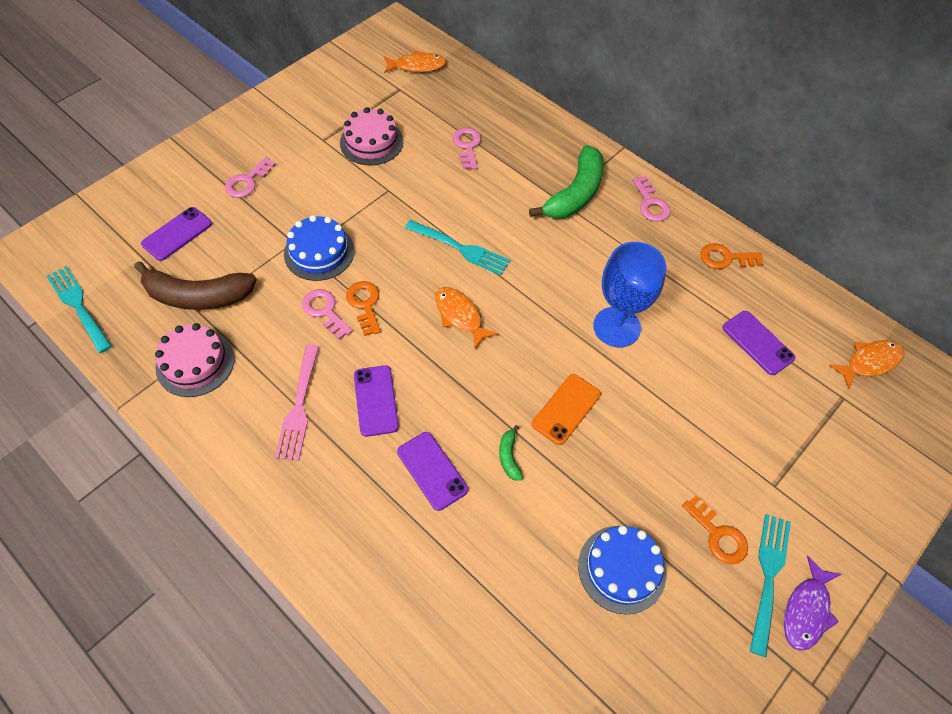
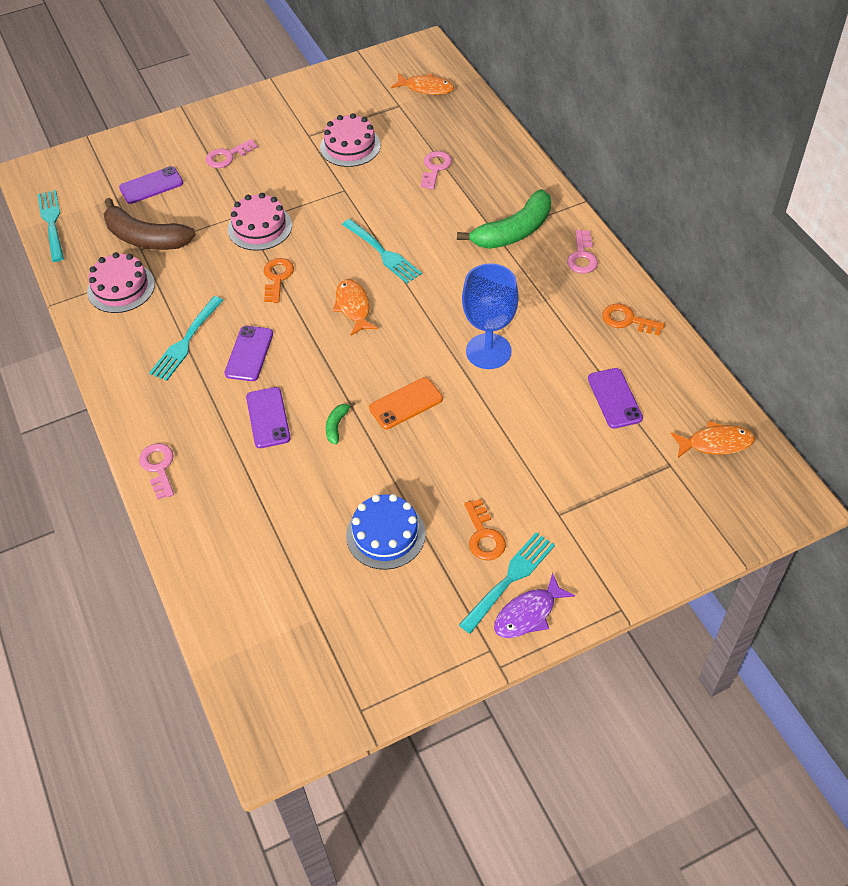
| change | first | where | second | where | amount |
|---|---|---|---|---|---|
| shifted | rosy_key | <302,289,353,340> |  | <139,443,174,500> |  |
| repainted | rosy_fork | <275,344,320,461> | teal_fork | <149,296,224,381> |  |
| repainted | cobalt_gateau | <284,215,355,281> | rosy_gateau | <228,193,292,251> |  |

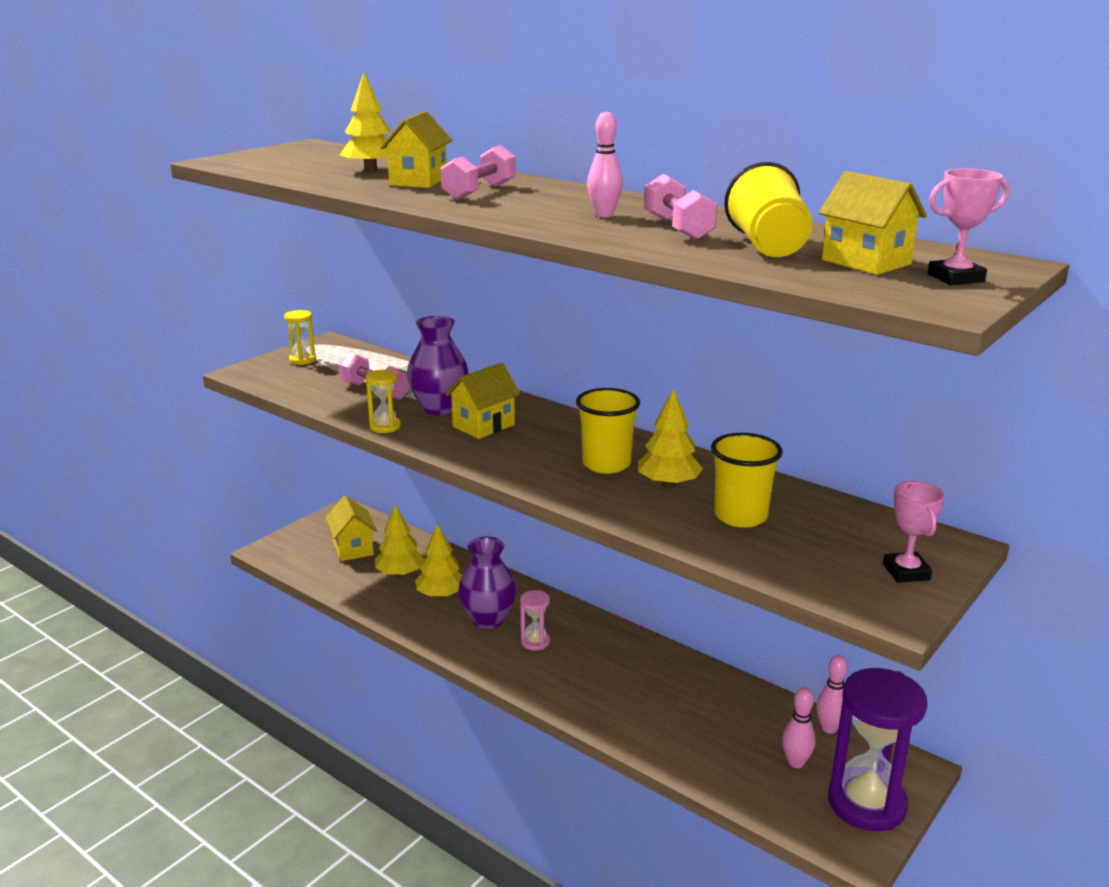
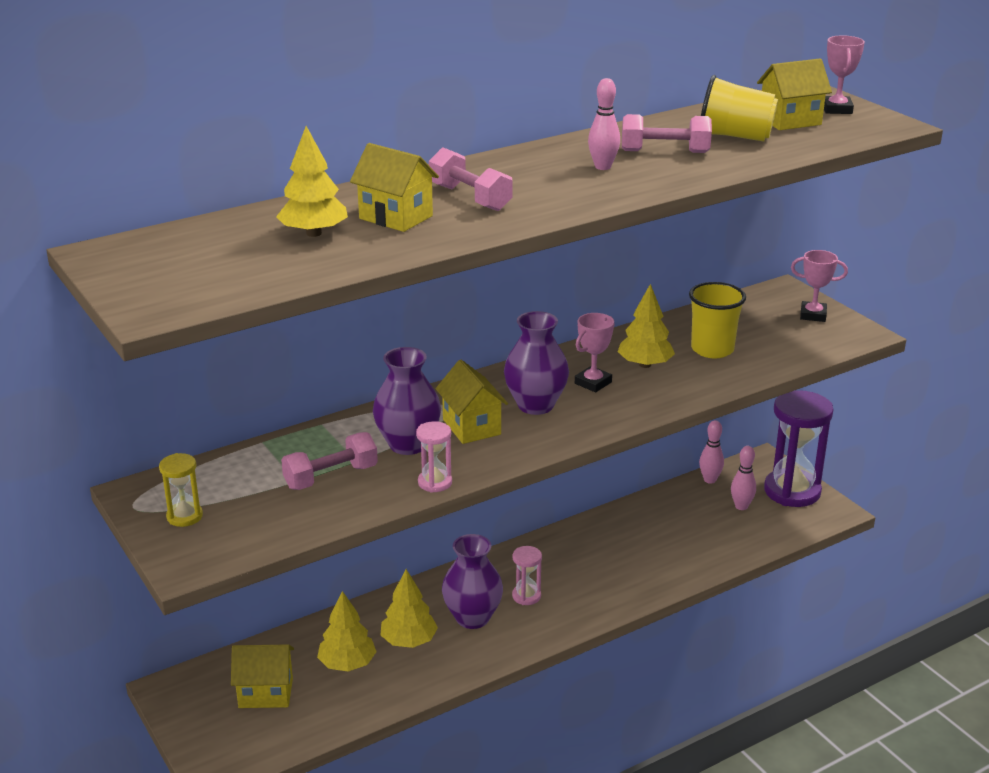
| change | first | where | second | where | amount |
|---|---|---|---|---|---|
| repainted | yellow_sand_timer | <366,369,401,433> | rosy_sand_timer | <416,421,452,493> |  |
| new |  |  | purple_flower_vase | <504,311,569,415> |  |
| swapped | yellow_tumbler | <576,388,640,474> | rosy_prize_cup | <575,313,614,392> |  |

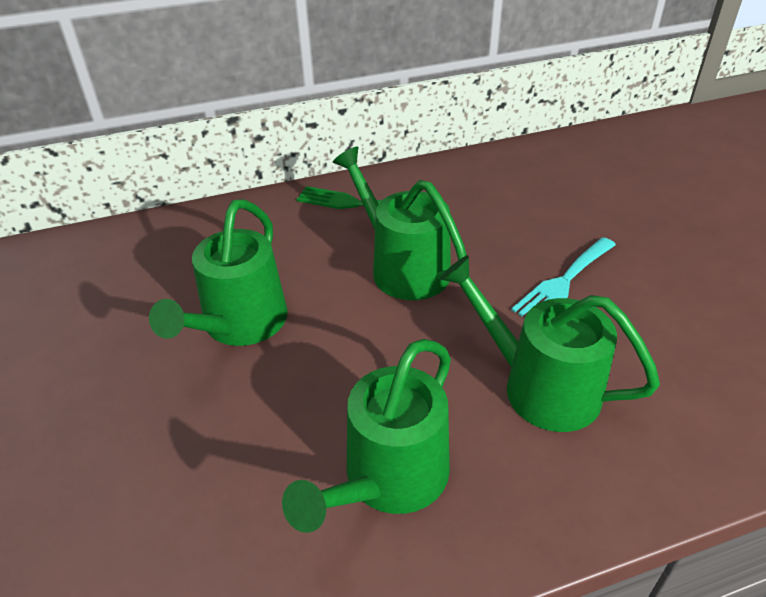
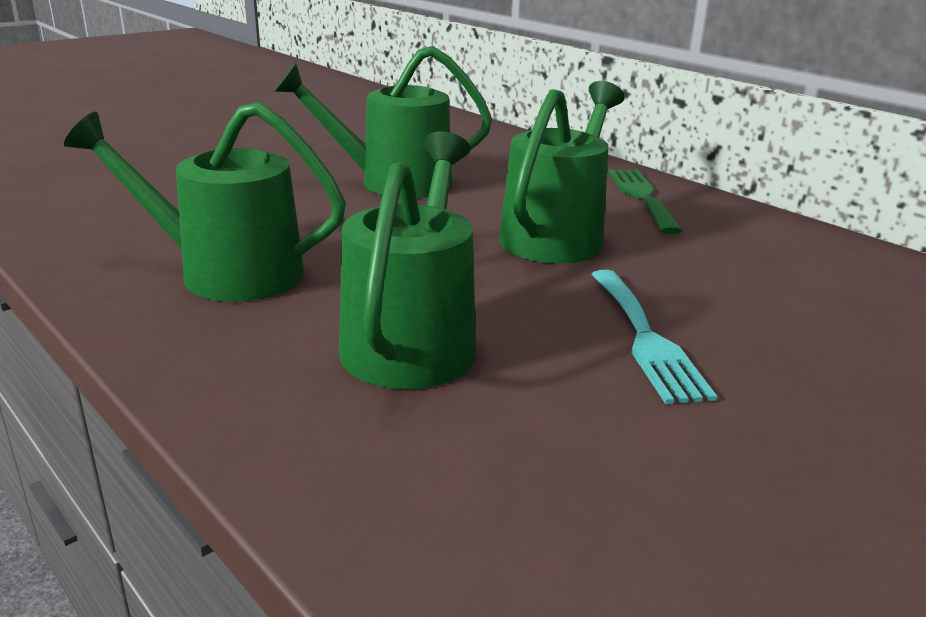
| change | first | where | second | where | amount |
|---|---|---|---|---|---|
| rotated | teal_fork | <511,237,616,316> |  | <591,270,717,404> | 120 degrees counterclockwise |

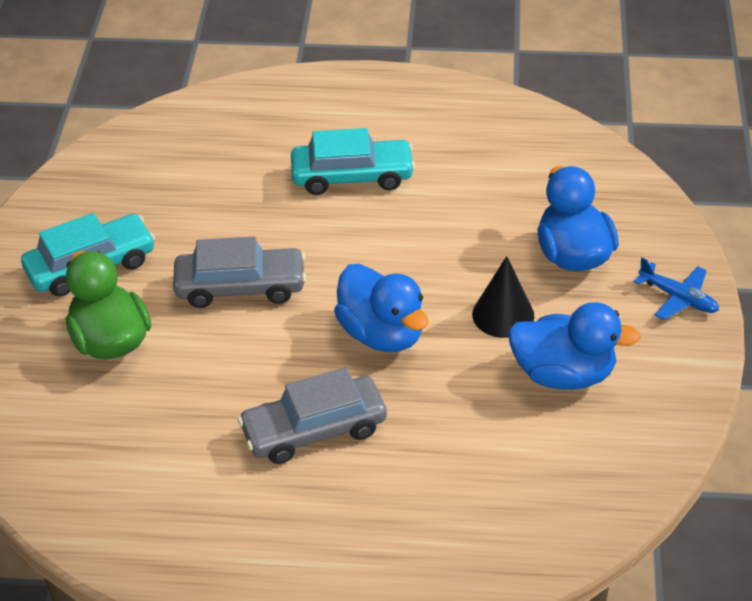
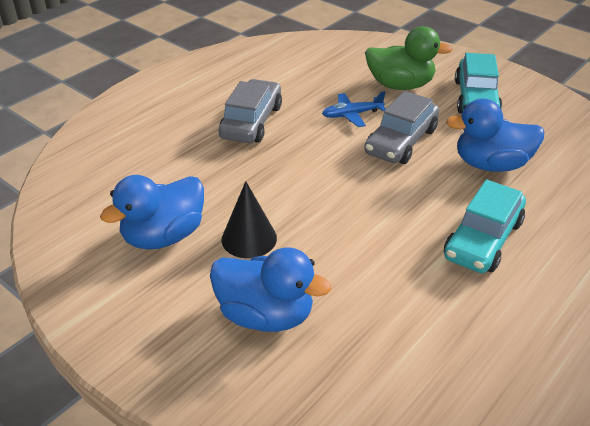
| change | first | where | second | where | amount |
|---|---|---|---|---|---|
| shifted | cobalt_toy_plane | <634,257,719,320> |  | <322,91,386,127> |  |
| shifted | cobalt_duck | <334,264,428,352> |  | <446,98,544,172> |  |

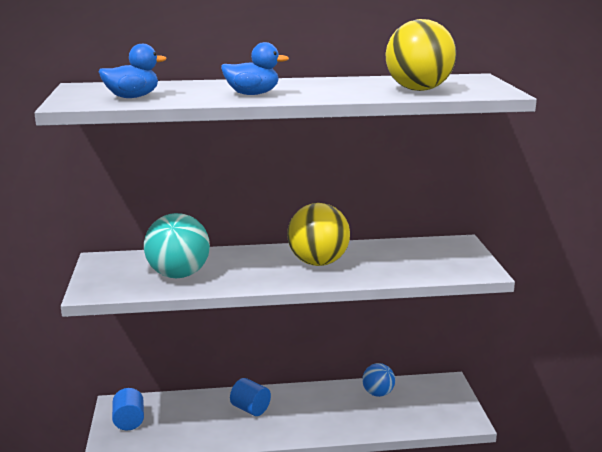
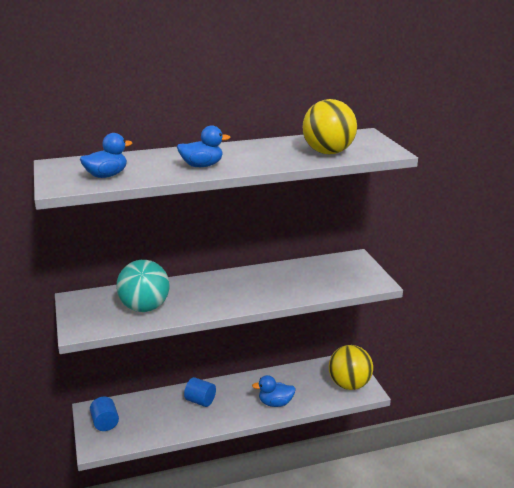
| change | first | where | second | where | amount |
|---|---|---|---|---|---|
| new |  |  | cobalt_duck | <252,375,296,407> |  |
| shifted | yellow_ball | <287,203,350,266> |  | <329,345,373,390> |  |
| gone | cobalt_ball | <362,363,395,397> |  |  |  |

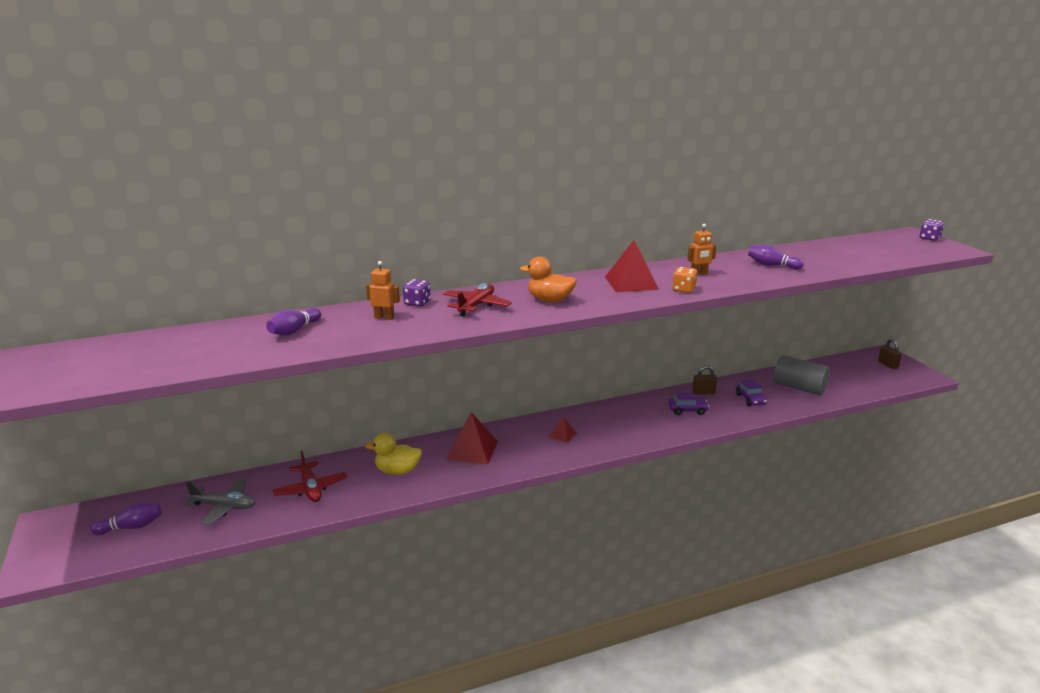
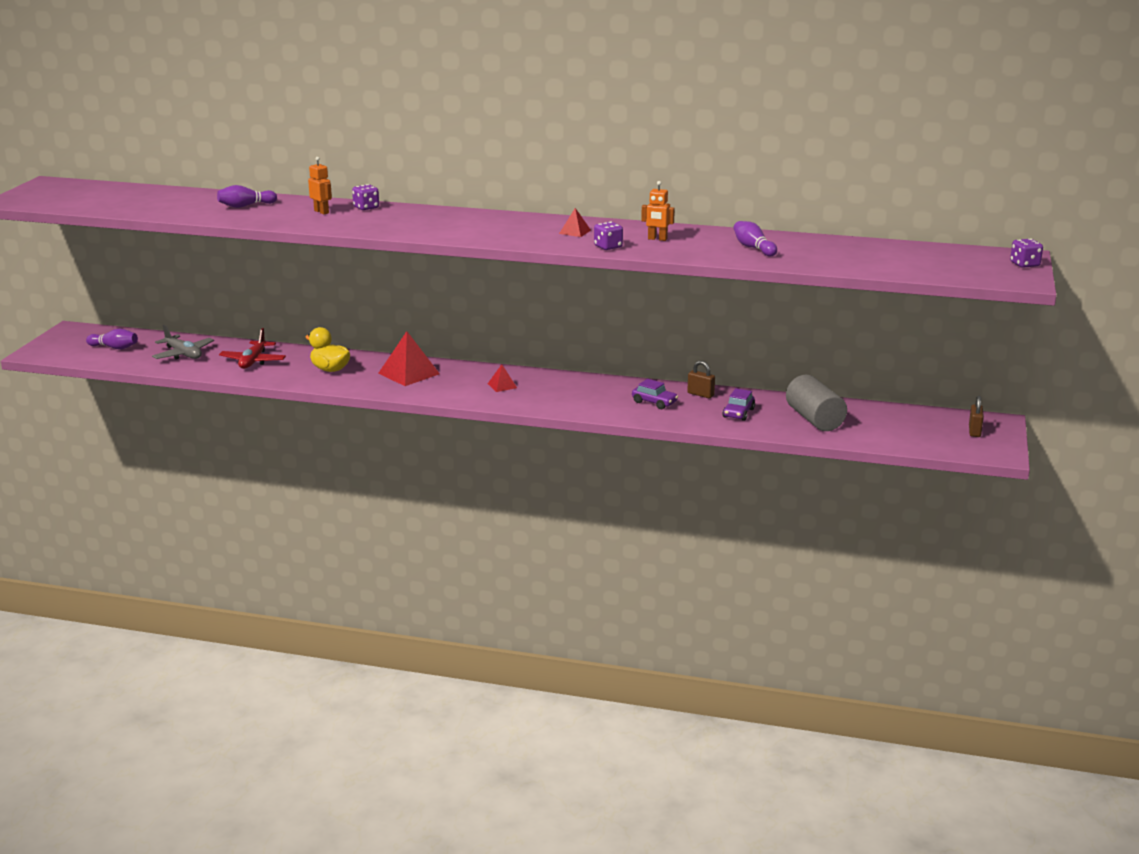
| change | first | where | second | where | amount |
|---|---|---|---|---|---|
| scaled | crimson_pyramid_shape | <605,240,659,292> |  | <559,208,591,237> | x0.51 |
| repainted | orange_dice | <672,267,698,293> | purple_dice | <594,222,623,250> |  |
| gone | crimson_toy_plane | <443,283,512,317> |  |  |  |
| gone | orange_duck | <520,256,577,302> |  |  |  |

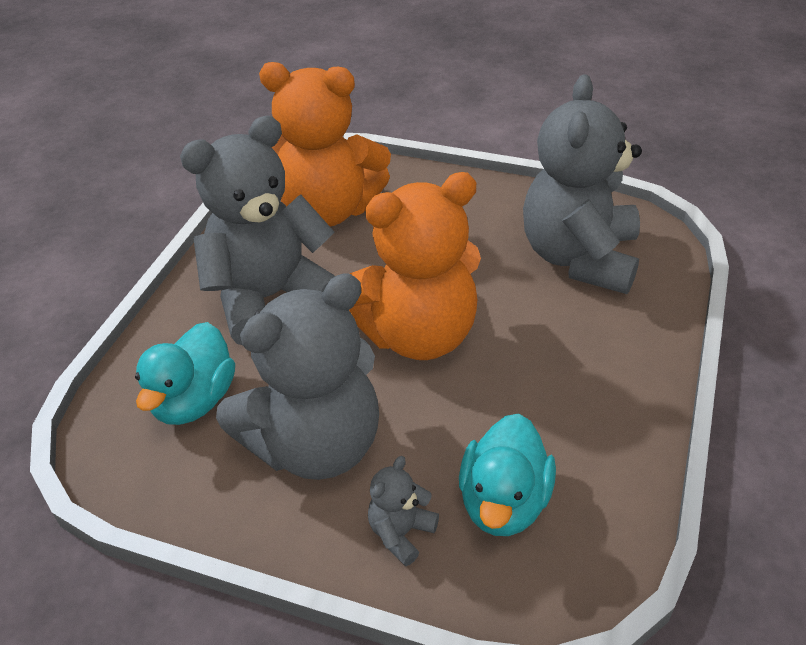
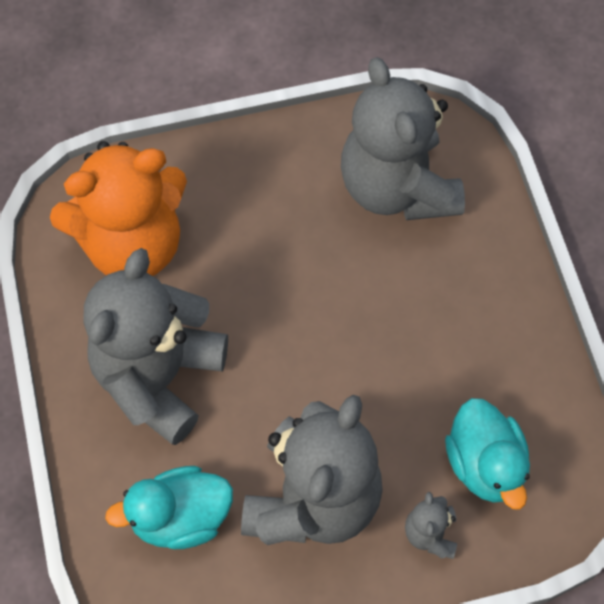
| change | first | where | second | where | amount |
|---|---|---|---|---|---|
| rotated | teal_duck | <135,322,235,425> |  | <105,466,233,549> | 90 degrees clockwise |
| gone | orange_stuffed_bear | <349,172,481,360> |  |  |  |

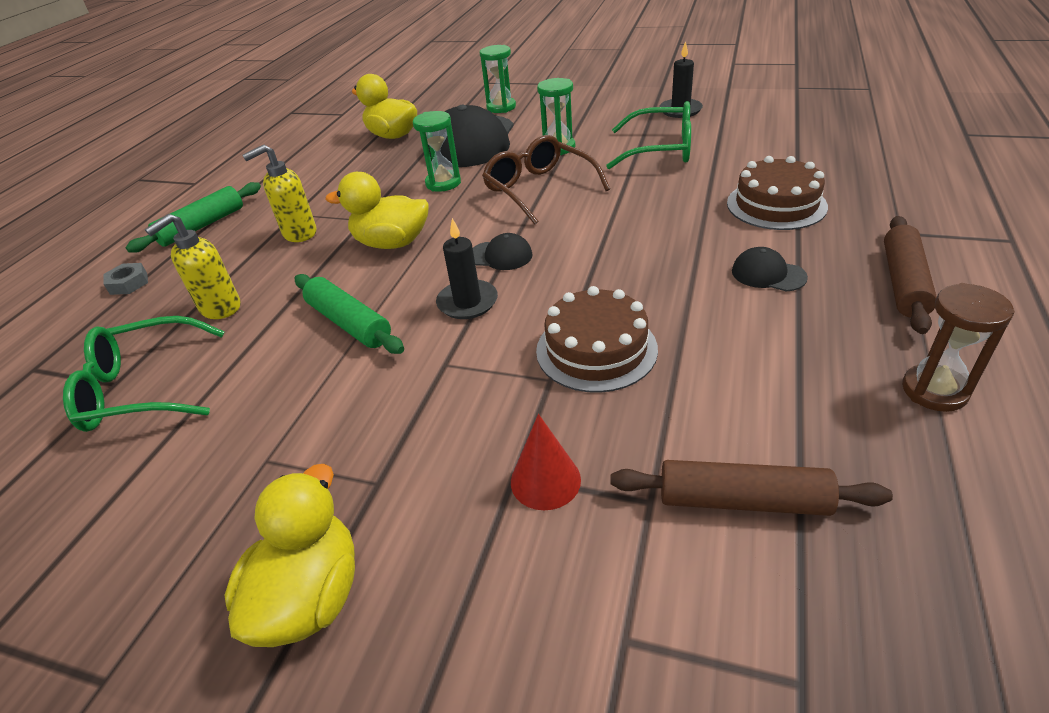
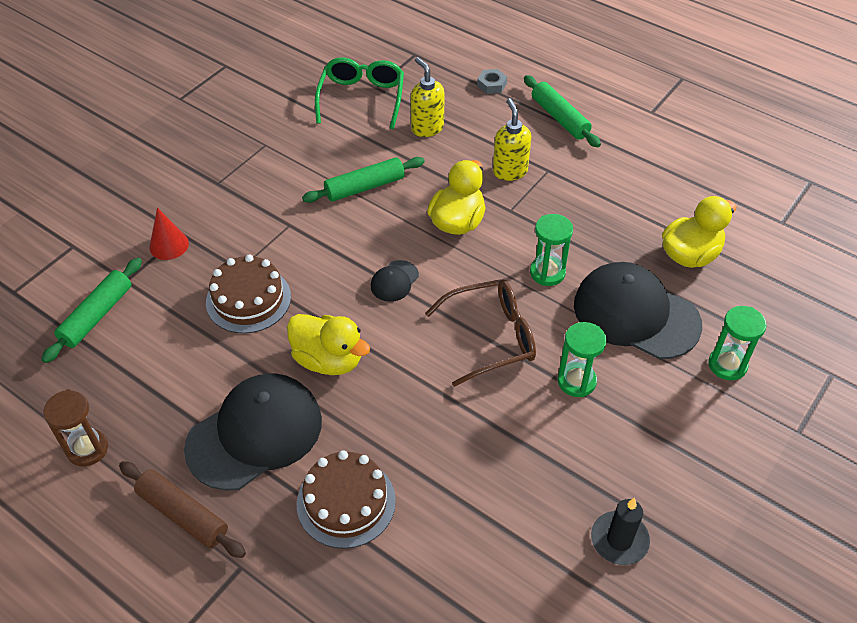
| change | first | where | second | where | amount |
|---|---|---|---|---|---|
| repainted | russet_dough_roller | <610,460,893,516> | leaf-green_dough_roller | <41,258,142,363> |  |
| scaled | ebony_cap | <732,247,808,292> |  | <184,373,322,491> | x2.29 |
| shifted | yellow_duck | <224,464,355,647> |  | <287,314,370,375> |  |
| gone | ebony_pillar_candle | <436,218,498,319> |  |  |  |
| gone | leaf-green_glasses | <606,101,691,169> |  |  |  |

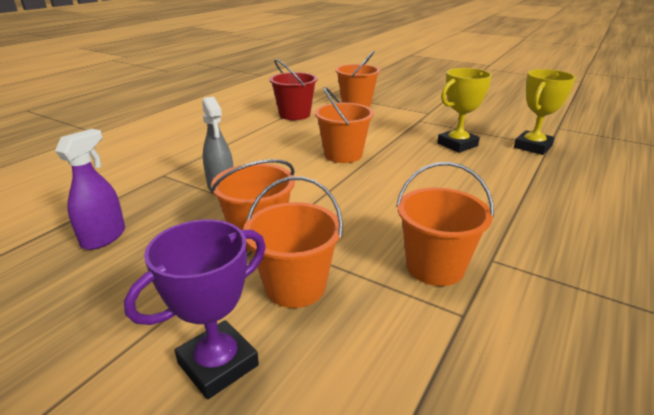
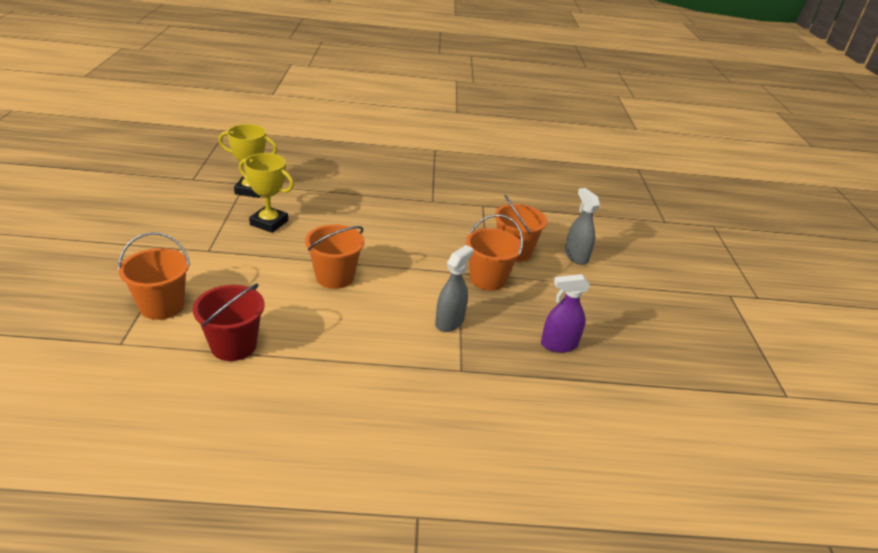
| change | first | where | second | where | amount |
|---|---|---|---|---|---|
| swapped | purple_prize_cup | <124,219,266,399> | gray_sprayer | <565,188,600,265> |  |
| gone | orange_bucket | <396,162,494,286> |  |  |  |

